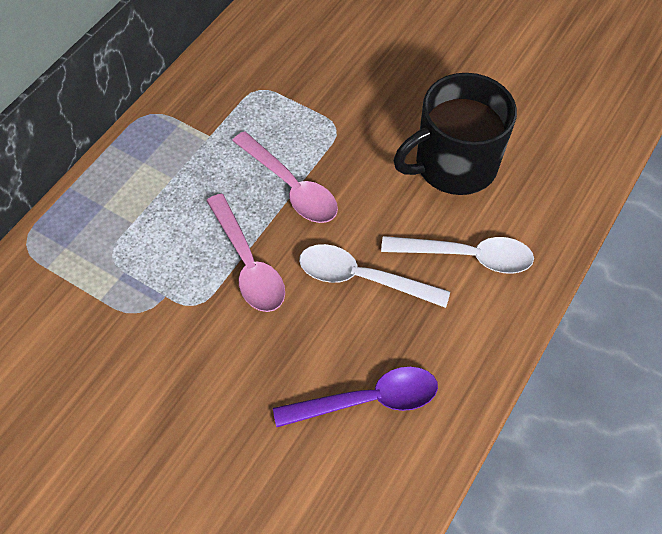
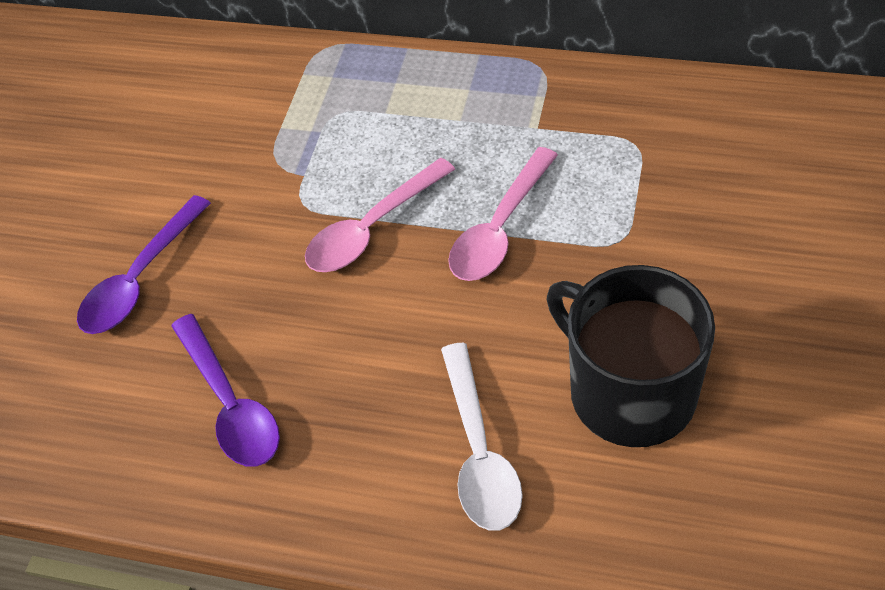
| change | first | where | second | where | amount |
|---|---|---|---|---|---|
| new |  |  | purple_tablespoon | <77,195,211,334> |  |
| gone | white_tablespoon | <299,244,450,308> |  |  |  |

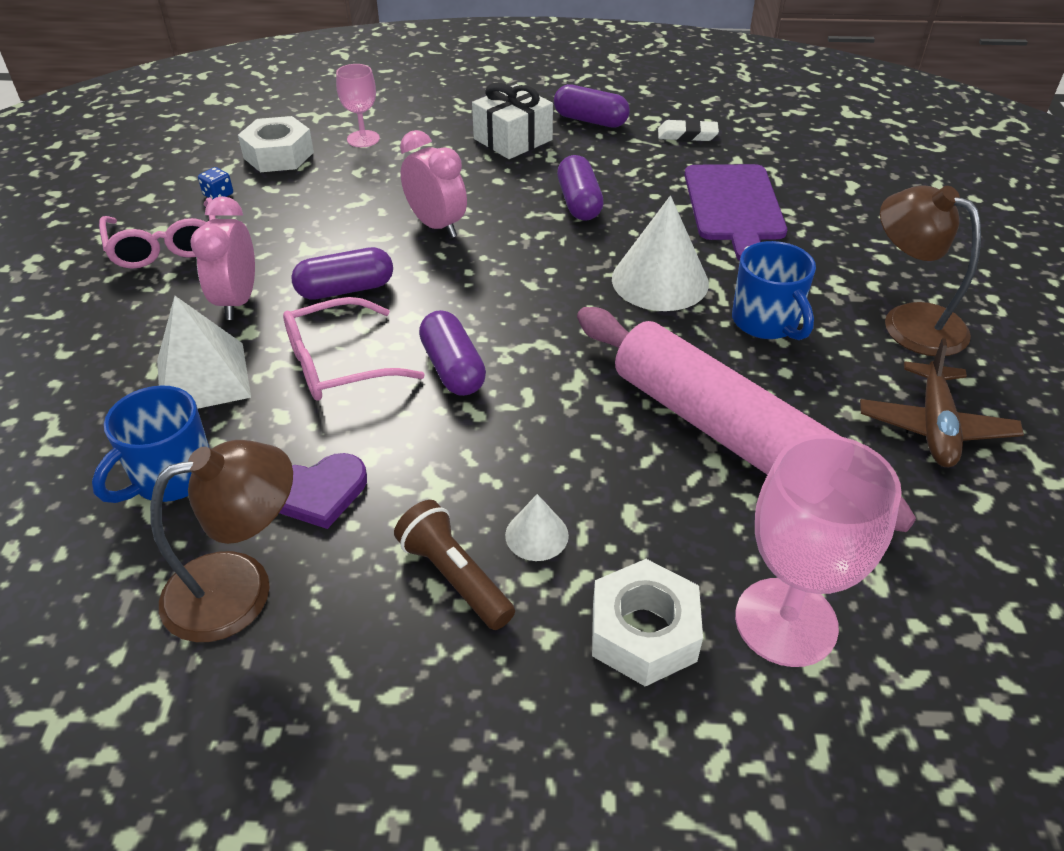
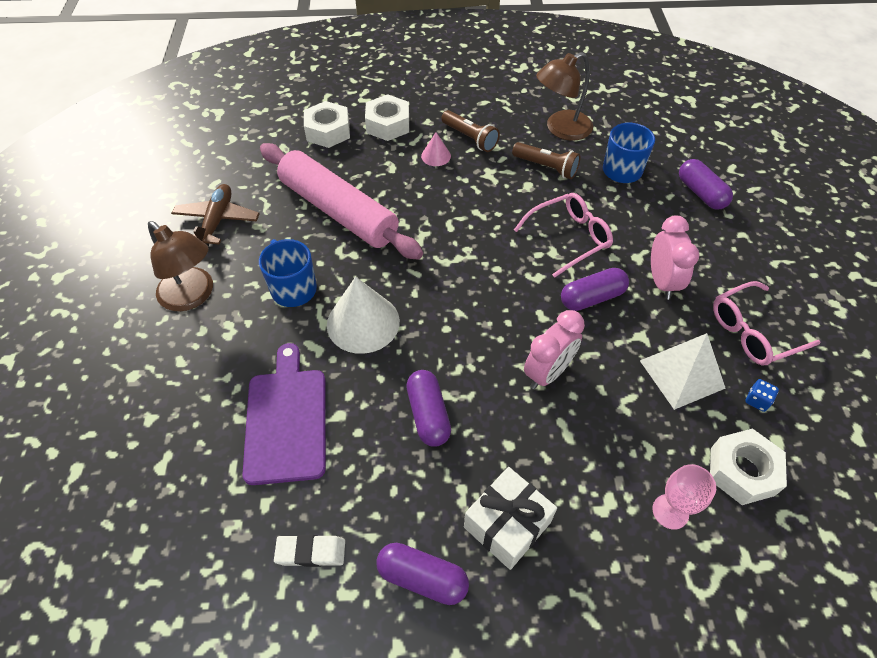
| change | first | where | second | where | amount |
|---|---|---|---|---|---|
| swapped | rosy_wine_glass | <735,435,902,667> | white_hexagon_nut | <304,101,350,148> |  |
| repainted | white_cone | <505,494,569,561> | rosy_cone | <421,132,451,166> |  |
| swapped | purple_love_heart | <279,453,367,529> | russet_torch | <512,142,580,179> |  |
| rotated | rosy_bedside_clock | <400,130,467,238> |  | <524,310,585,389> | 90 degrees counterclockwise |
| shifted | white_pyramid_shape | <157,296,251,409> |  | <640,333,726,410> |  |
| shifted | purple_pill | <419,310,486,396> |  | <679,159,733,210> |  |
| rotated | rosy_glasses | <99,197,216,269> |  | <713,281,820,366> | 90 degrees counterclockwise |

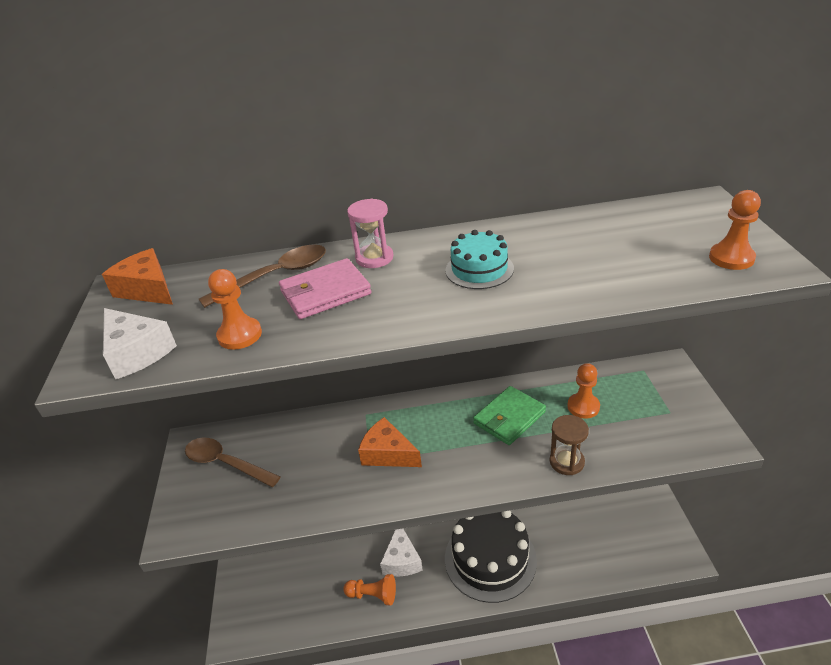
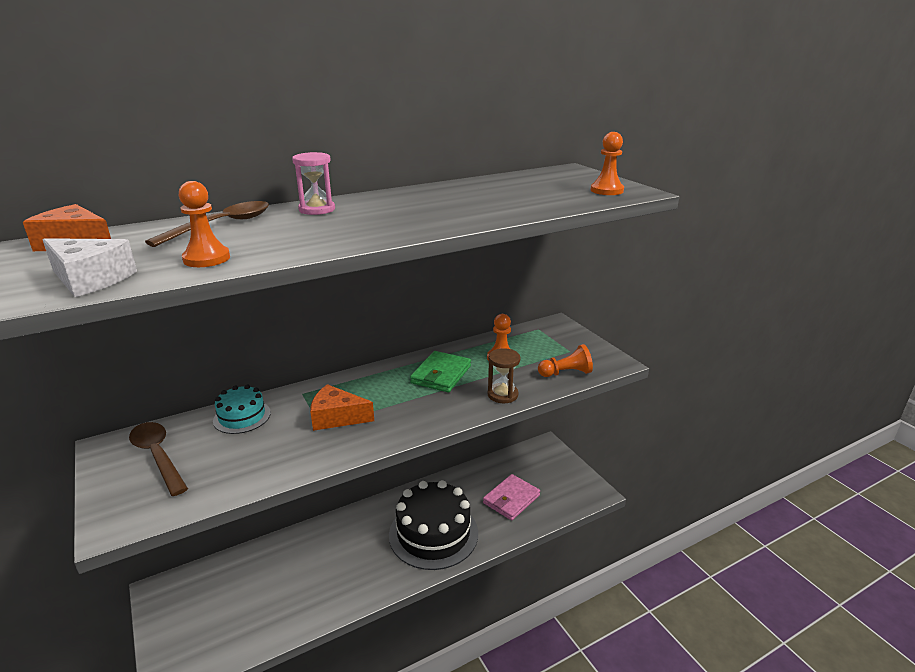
| change | first | where | second | where | amount |
|---|---|---|---|---|---|
| rotated | russet_tablespoon | <185,438,280,487> |  | <129,422,188,496> | 45 degrees clockwise |
| shifted | teal_gateau | <445,230,514,289> |  | <213,385,271,434> |  |
| shifted | rosy_wallet | <279,258,371,319> |  | <483,474,540,521> |  |
| shifted | orange_chess_pawn | <343,574,396,605> |  | <538,344,593,377> |  |
| gone | white_piece_of_cheese | <380,529,423,577> |  |  |  |

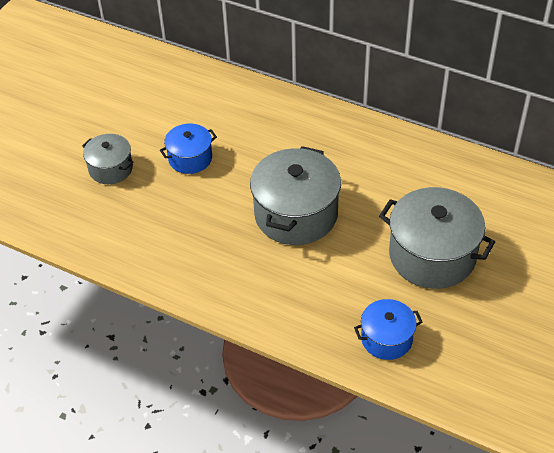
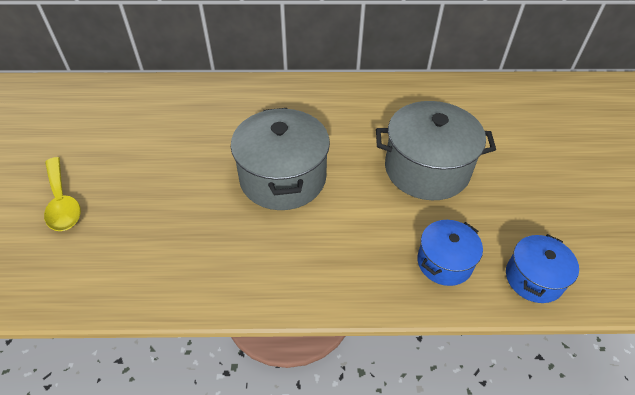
| change | first | where | second | where | amount |
|---|---|---|---|---|---|
| swapped | gray_pot | <82,134,134,184> | yellow_tablespoon | <44,157,81,231> |  |
| shifted | cobalt_pot | <160,124,217,174> |  | <506,234,579,303> |  |

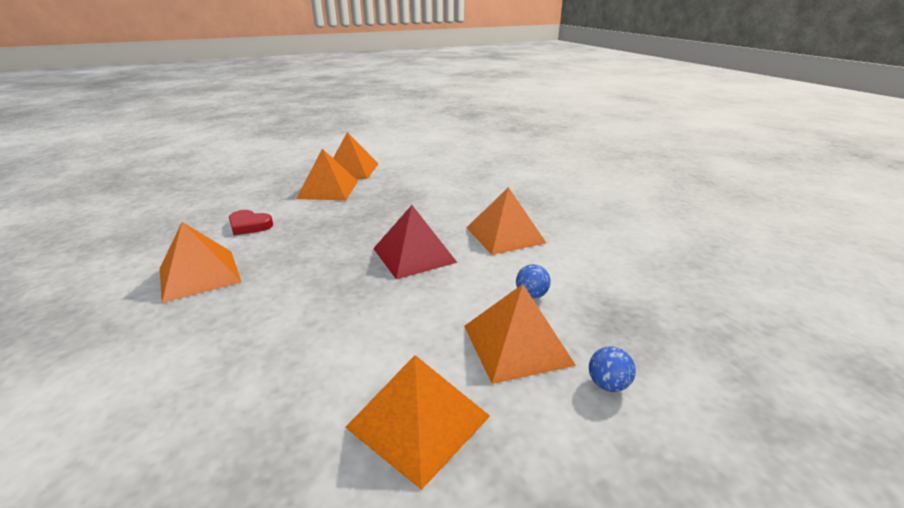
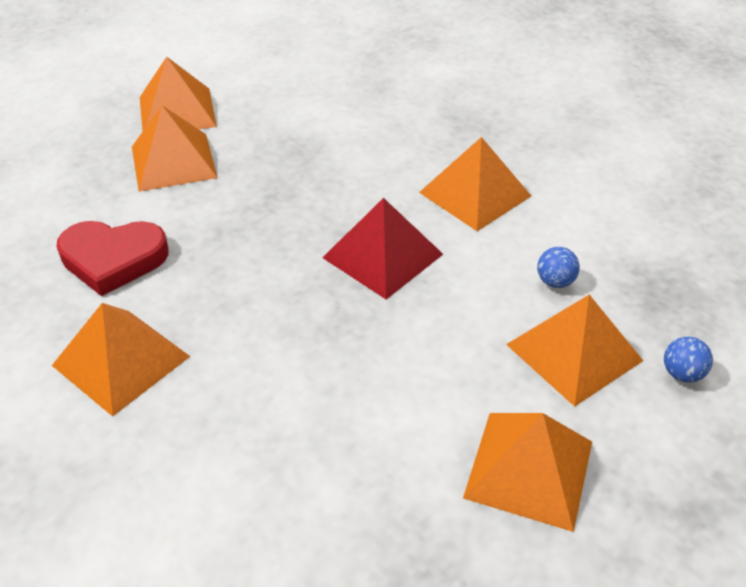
| change | first | where | second | where | amount |
|---|---|---|---|---|---|
| scaled | crimson_love_heart | <229,210,273,235> |  | <57,221,169,296> | x1.56 |

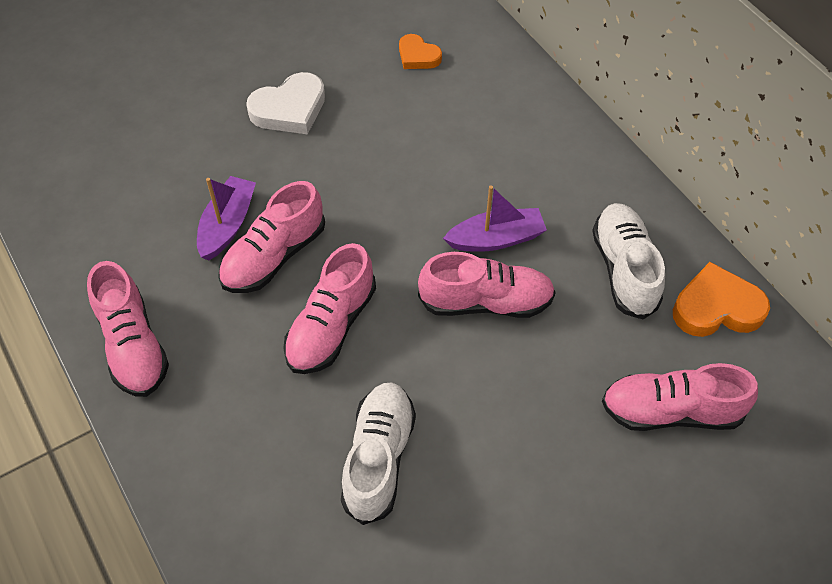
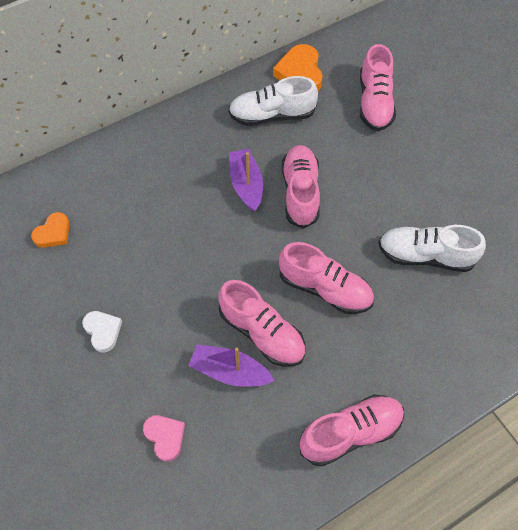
| change | first | where | second | where | amount |
|---|---|---|---|---|---|
| scaled | white_love_heart | <246,72,325,134> |  | <82,311,122,353> | x0.62 |
| new |  |  | rosy_love_heart | <143,415,185,462> |  |

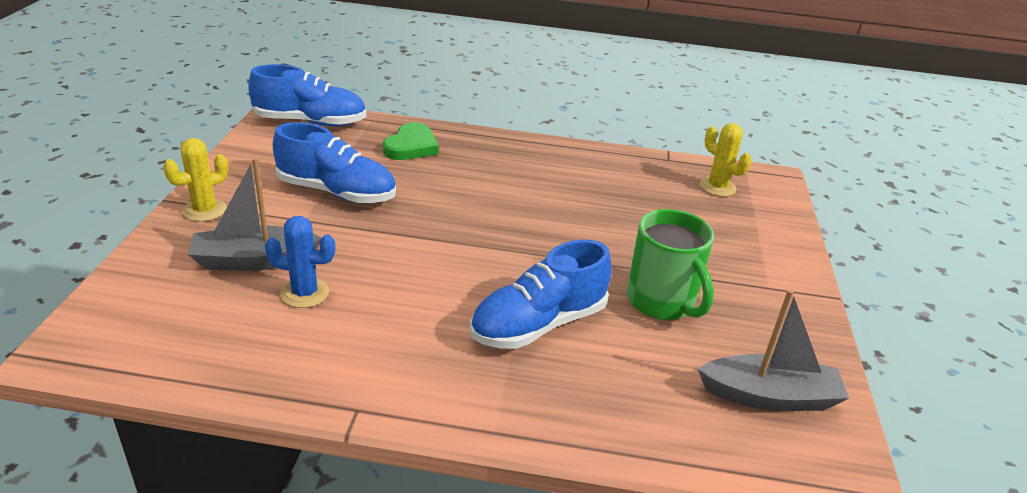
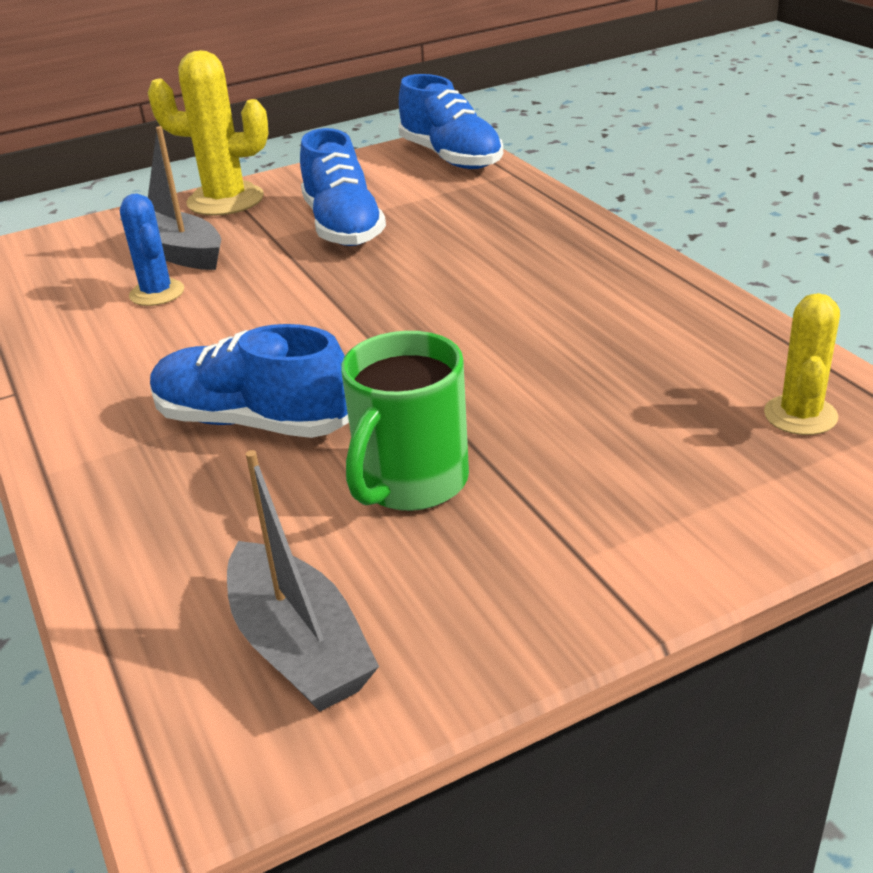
| change | first | where | second | where | amount |
|---|---|---|---|---|---|
| scaled | yellow_saguaro_cactus | <163,138,228,222> |  | <148,50,269,216> | x1.64 |
| gone | leaf-green_love_heart | <383,122,439,160> |  |  |  |

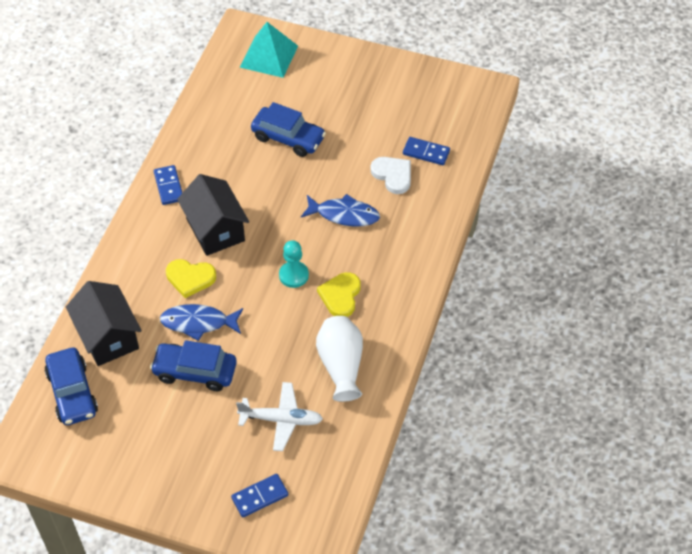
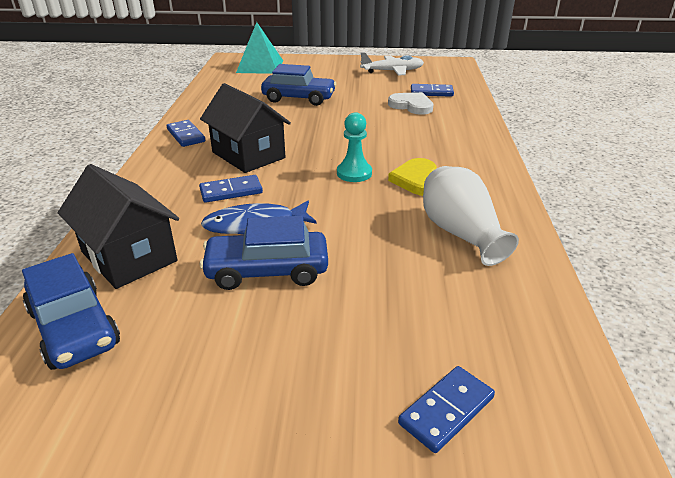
| change | first | where | second | where | amount |
|---|---|---|---|---|---|
| swapped | yellow_love_heart | <166,259,216,298> | cobalt_domino_tile | <199,175,263,203> |  |
| shifted | white_toy_plane | <236,382,323,451> |  | <360,52,424,76> |  |
| gone | cobalt_fish_figure | <301,194,380,227> |  |  |  |

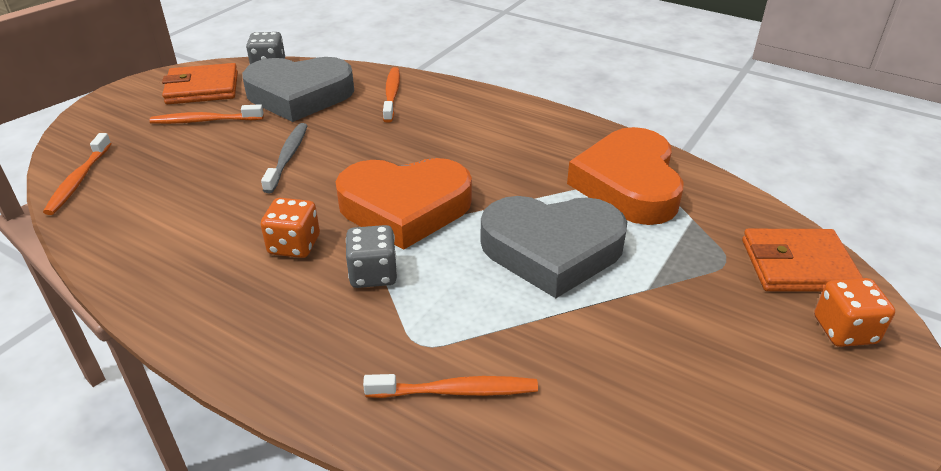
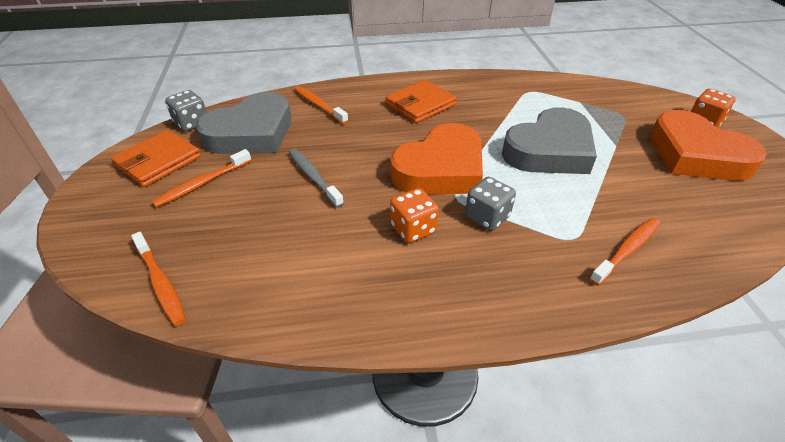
| change | first | where | second | where | amount |
|---|---|---|---|---|---|
| shifted | orange_wallet | <742,229,863,292> |  | <386,80,457,123> |  |
| shifted | orange_love_heart | <567,127,684,225> |  | <650,110,767,181> |  |

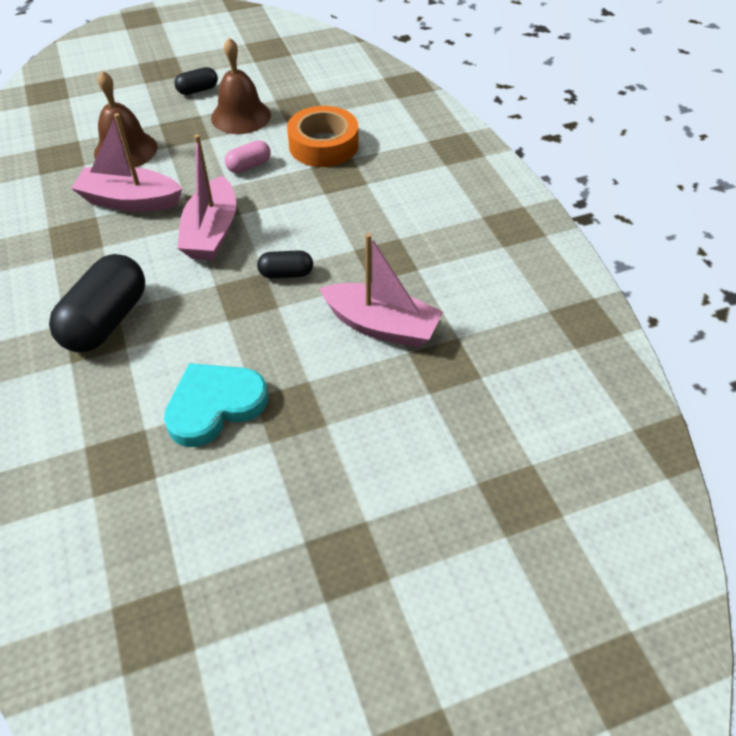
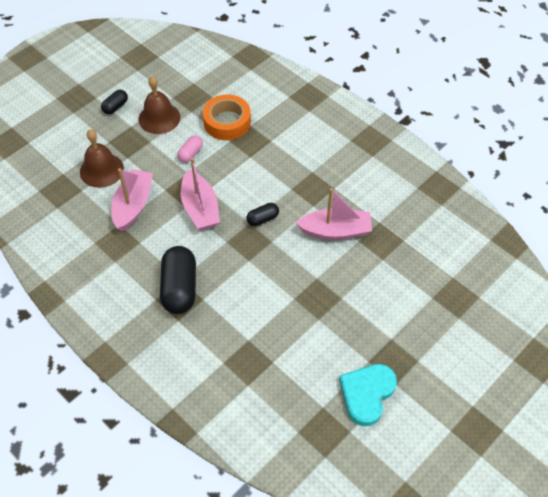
| change | first | where | second | where | amount |
|---|---|---|---|---|---|
| rotated | rosy_sailboat | <71,113,182,212> |  | <111,168,153,231> | 120 degrees clockwise |
| shifted | teal_love_heart | <164,363,268,447> |  | <339,364,397,426> |  |

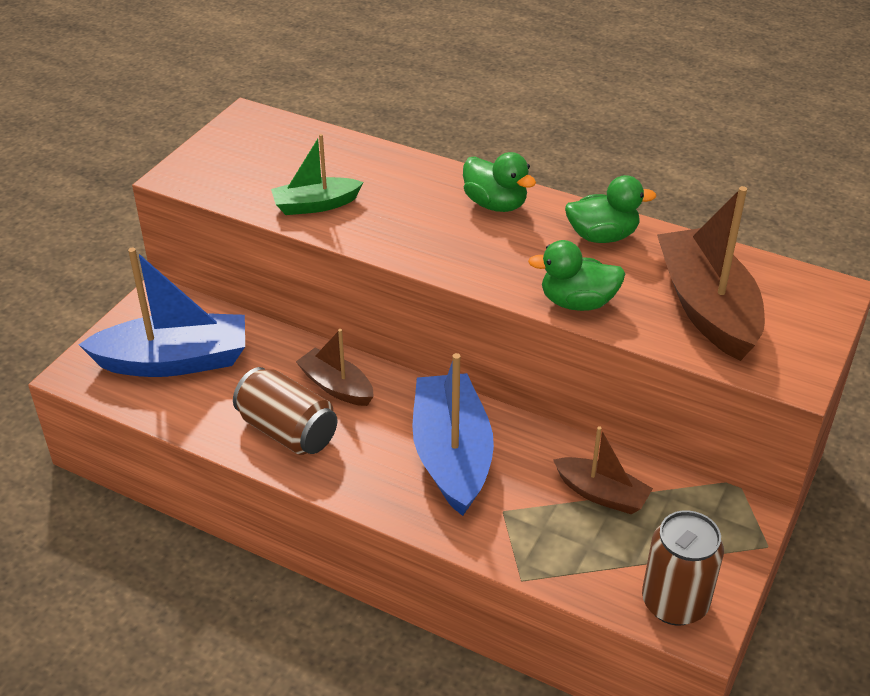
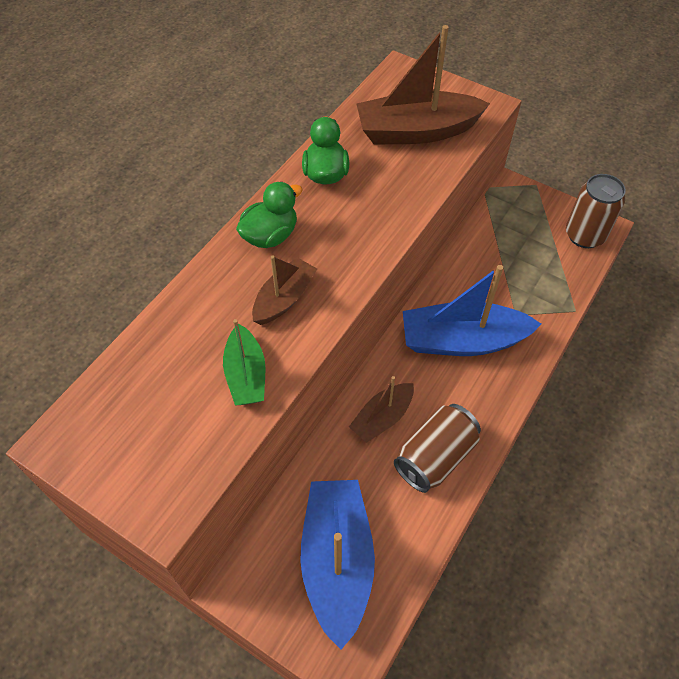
| change | first | where | second | where | amount |
|---|---|---|---|---|---|
| shifted | russet_sailboat | <553,426,653,514> |  | <252,255,317,325> |  |
| gone | leaf-green_duck | <528,240,625,311> |  |  |  |

